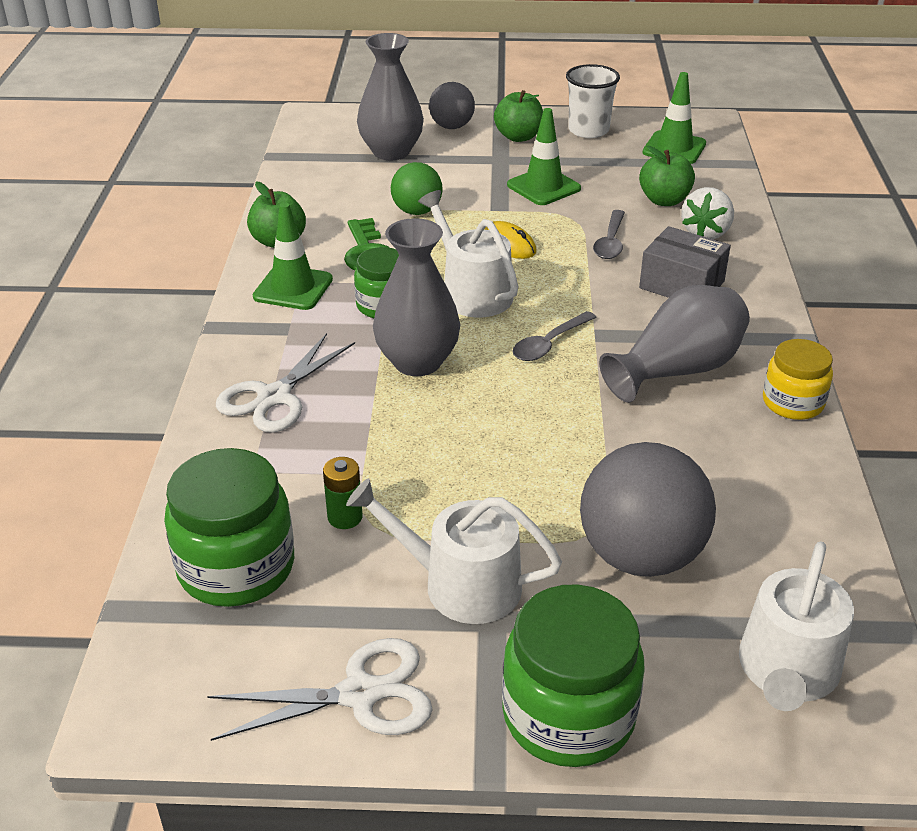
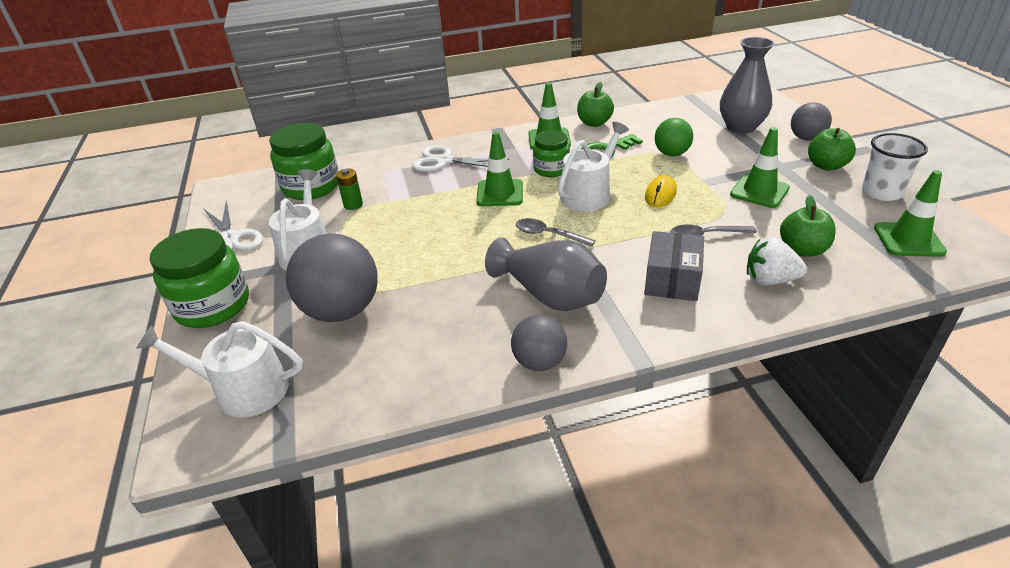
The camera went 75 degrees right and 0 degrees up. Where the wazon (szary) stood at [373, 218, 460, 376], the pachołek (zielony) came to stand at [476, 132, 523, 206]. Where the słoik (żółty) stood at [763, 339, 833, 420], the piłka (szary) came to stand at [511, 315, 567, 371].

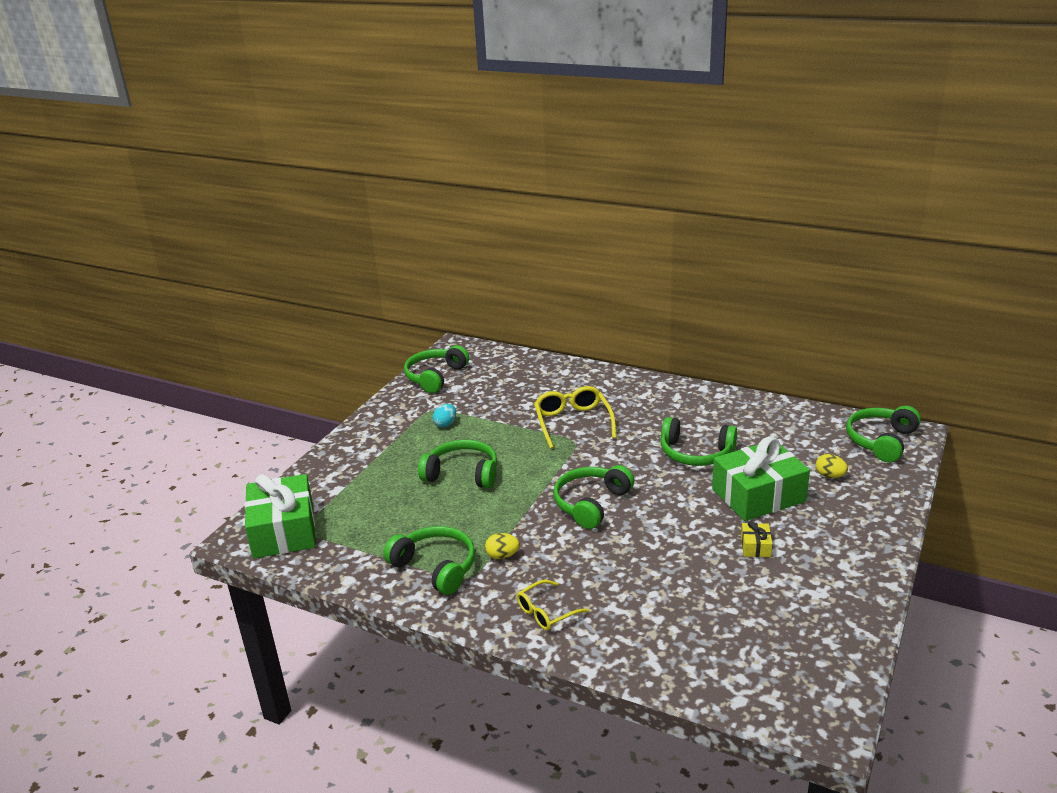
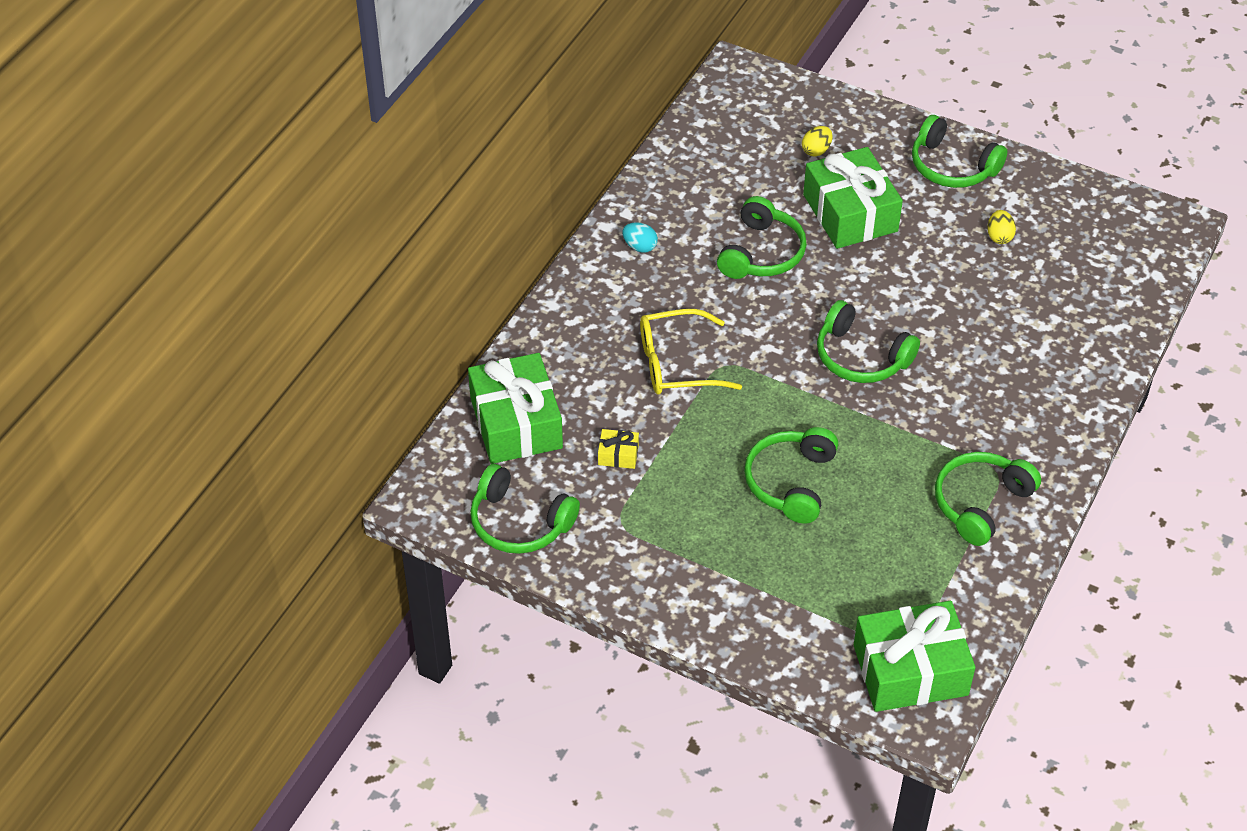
The camera went 90 degrees left and 20 degrees up. The second view lost the okulary (żółty) at [517, 580, 589, 631]. The second view gained the prezent (zielony) at [468, 353, 563, 464]. The jajko (turkusowy) ended up elsewhere, having gone from [433, 404, 456, 428] to [623, 222, 658, 253]. The jajko (żółty) ended up elsewhere, having gone from [485, 533, 520, 559] to [987, 210, 1016, 244]. The prezent (żółty) ended up elsewhere, having gone from [741, 521, 772, 557] to [598, 429, 639, 469]. The słuchawki (zielony) ended up elsewhere, having gone from [846, 406, 921, 462] to [912, 115, 1008, 188].

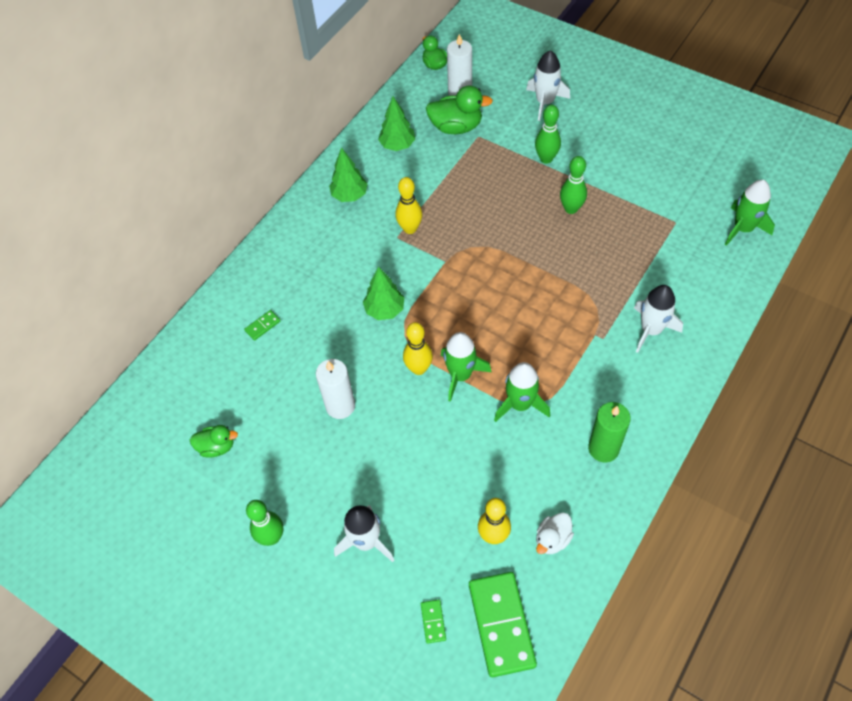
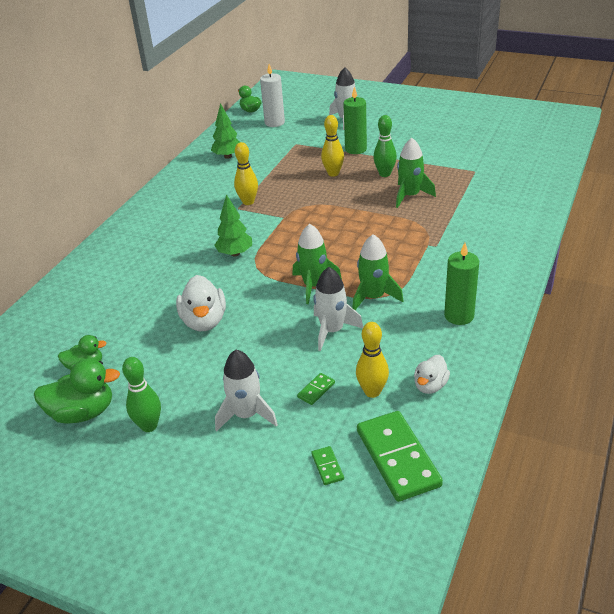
The camera went 10 degrees left and 20 degrees down. The second view lost the drzewko (zielony) at [329, 147, 368, 202]. The kostka domina (zielony) ended up elsewhere, having gone from [244, 310, 280, 341] to [297, 373, 335, 405]. The kręgiel (żółty) ended up elsewhere, having gone from [403, 322, 433, 375] to [321, 115, 344, 177]. The kaczka (zielony) ended up elsewhere, having gone from [426, 85, 493, 134] to [34, 359, 120, 424]. The rakieta (biały) ended up elsewhere, having gone from [634, 285, 683, 353] to [314, 267, 363, 351]. The rakieta (zielony) ended up elsewhere, having gone from [725, 180, 775, 246] to [396, 138, 436, 208]. Where the świeca (biały) stood at [316, 359, 355, 419], the kaczka (biały) came to stand at [176, 275, 226, 331]. Where the kręgiel (zielony) stood at [535, 105, 561, 164], the świeca (zielony) came to stand at [343, 87, 367, 154].

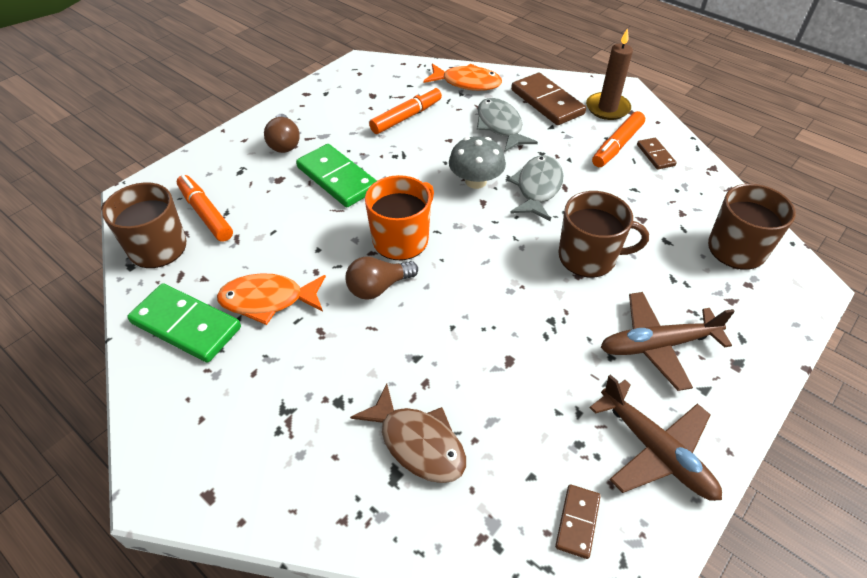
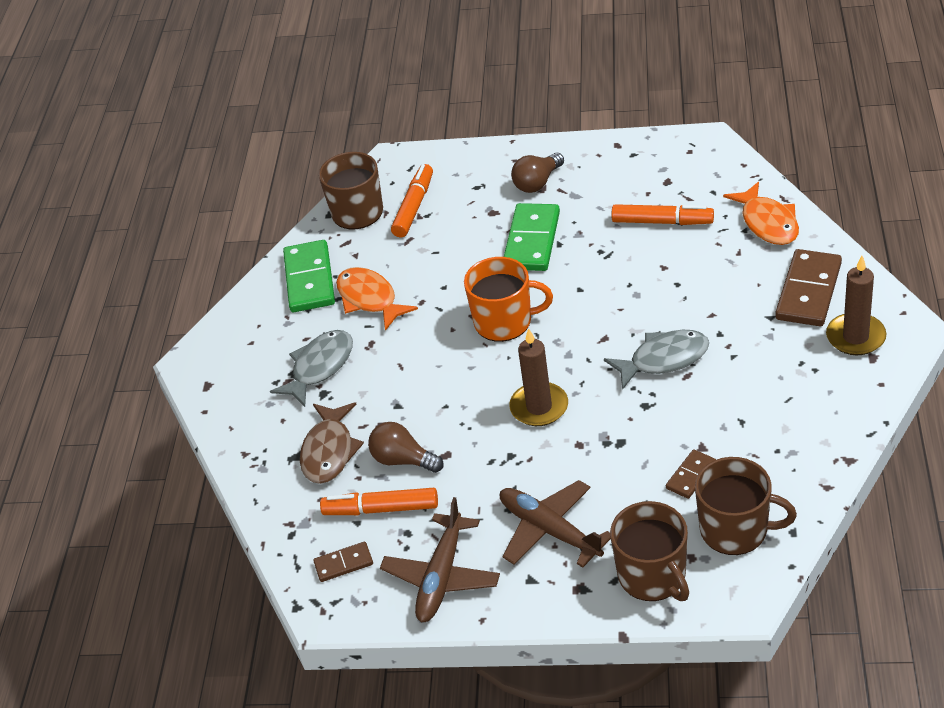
The camera went 60 degrees right and 5 degrees down. The second view lost the grzyb (szary) at [449, 136, 506, 189]. The second view gained the świeca (brązowy) at [509, 328, 568, 426]. The żarówka (brązowy) ended up elsewhere, having gone from [346, 256, 418, 300] to [368, 422, 444, 473]. The ryba (szary) ended up elsewhere, having gone from [477, 98, 538, 152] to [270, 330, 353, 407]. The kubek (brązowy) ended up elsewhere, having gone from [558, 191, 649, 277] to [610, 501, 689, 601]. The flamaster (pomarańczowy) ended up elsewhere, having gone from [592, 111, 645, 167] to [320, 488, 438, 515]. The kostka domina (brązowy) ended up elsewhere, having gone from [637, 138, 677, 170] to [666, 449, 716, 499].

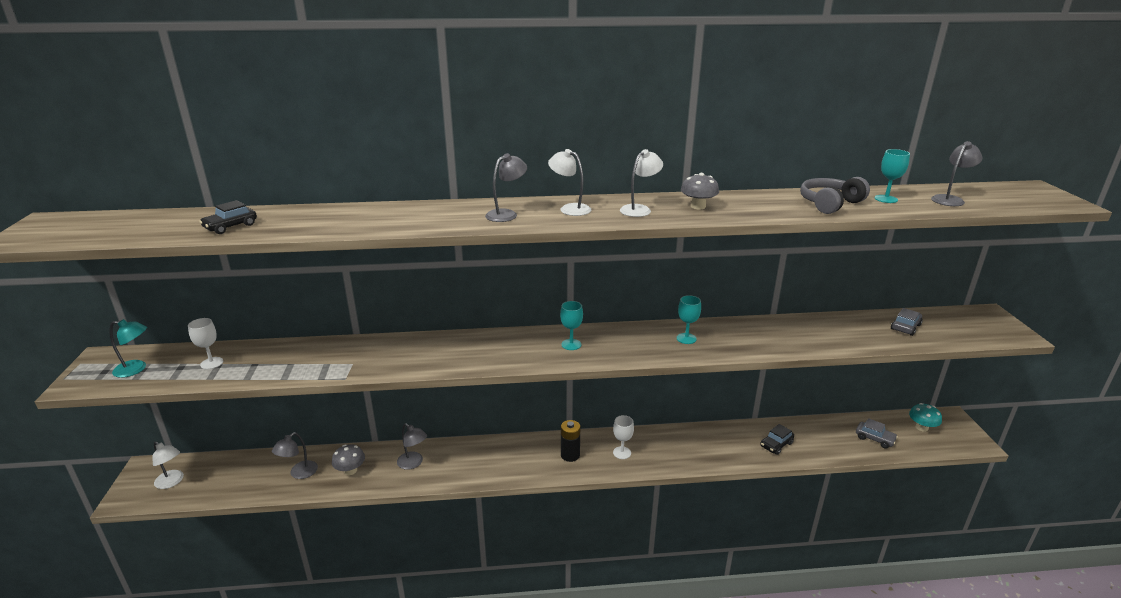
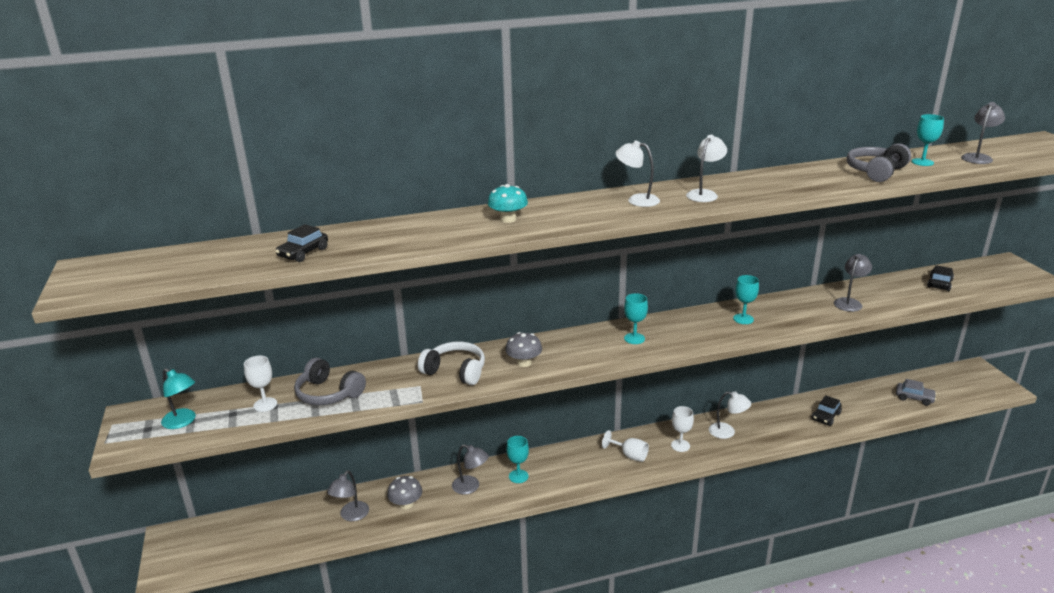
The camera went 10 degrees left and 0 degrees up. The second view gained the słuchawki (szary) at [294, 358, 366, 405]. The second view gained the słuchawki (biały) at [418, 342, 485, 385]. The second view gained the kielich (turkusowy) at [507, 436, 529, 483]. The lampka (biały) ended up elsewhere, having gone from [152, 442, 184, 489] to [709, 392, 751, 439]. The lampka (szary) ended up elsewhere, having gone from [485, 153, 527, 222] to [834, 254, 872, 312]. The grzyb (szary) ended up elsewhere, having gone from [681, 173, 719, 210] to [505, 332, 542, 367]. The grzyb (turkusowy) ended up elsewhere, having gone from [909, 403, 942, 432] to [488, 184, 528, 223]. Where the bateria (czarny) stood at [561, 420, 580, 462], the kielich (biały) came to stand at [602, 430, 649, 462]. What was the samochód (szary) at [891, 308, 923, 336] turned into the samochód (czarny) at [927, 265, 954, 291]. The lampka (turkusowy) at [109, 319, 147, 378] ended up facing another way, 45 degrees clockwise from before.

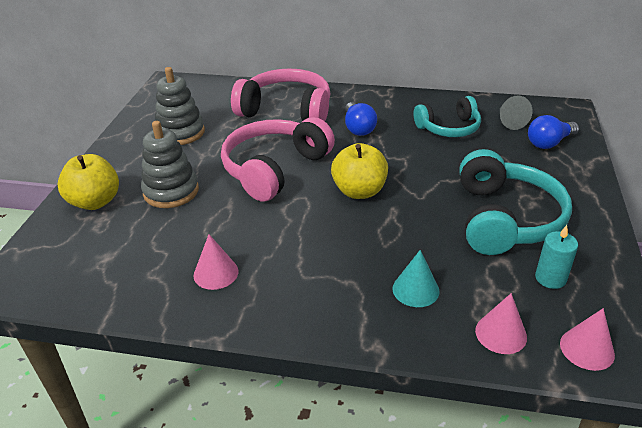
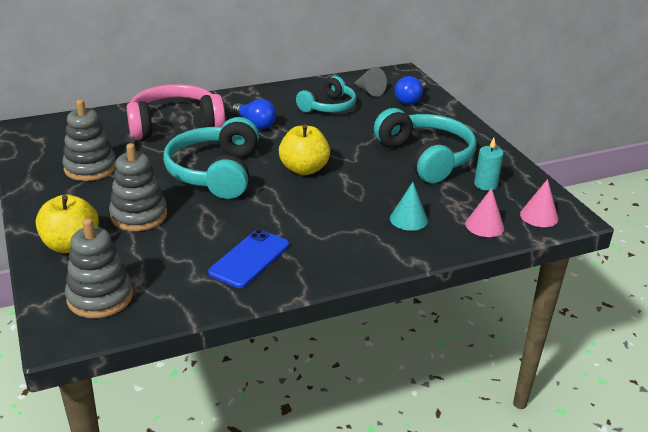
The camera went 35 degrees left and 5 degrees down. The second view gained the zabawka nakładanka (szary) at [65, 218, 133, 318]. Where the stożek (różowy) stood at [193, 234, 239, 290], the telefon (niebieski) came to stand at [208, 229, 289, 288]. What was the słuchawki (różowy) at [221, 117, 335, 201] turned into the słuchawki (turkusowy) at [163, 117, 259, 199].

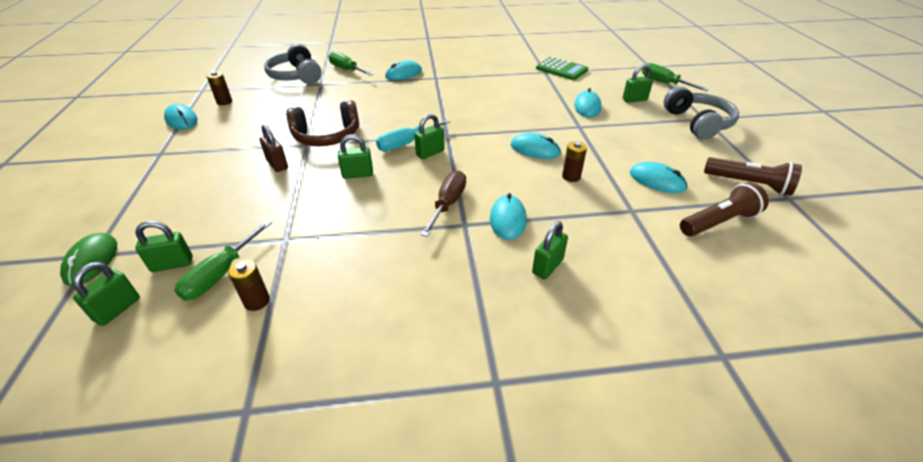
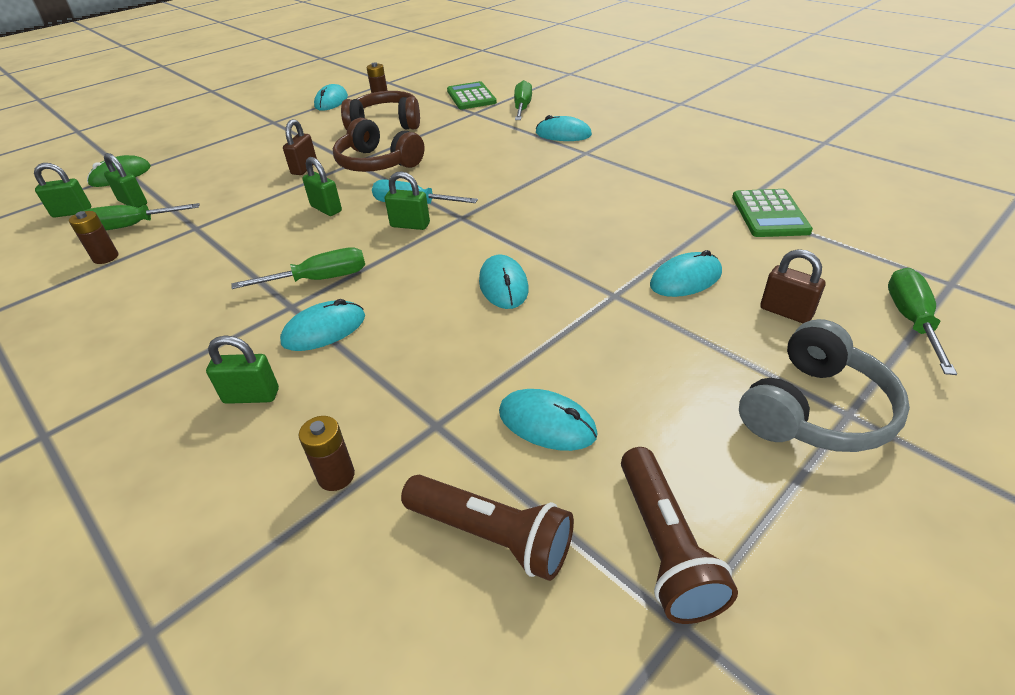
The camera went 55 degrees right and 0 degrees up. The second view gained the słuchawki (brązowy) at [341, 91, 420, 130]. The bateria (brązowy) ended up elsewhere, having gone from [562, 141, 587, 182] to [299, 416, 355, 491]. Where the słuchawki (szary) stood at [264, 44, 322, 84], the kalkulator (zielony) came to stand at [447, 81, 497, 109]. What was the śrubokręt (brązowy) at [421, 170, 466, 237] turned into the śrubokręt (zielony) at [232, 247, 365, 289]. What was the kłódka (zielony) at [623, 64, 653, 103] turned into the kłódka (brązowy) at [760, 249, 826, 323]. The myszka (turkusowy) at [630, 162, 688, 193] ended up facing another way, 60 degrees counterclockwise from before.

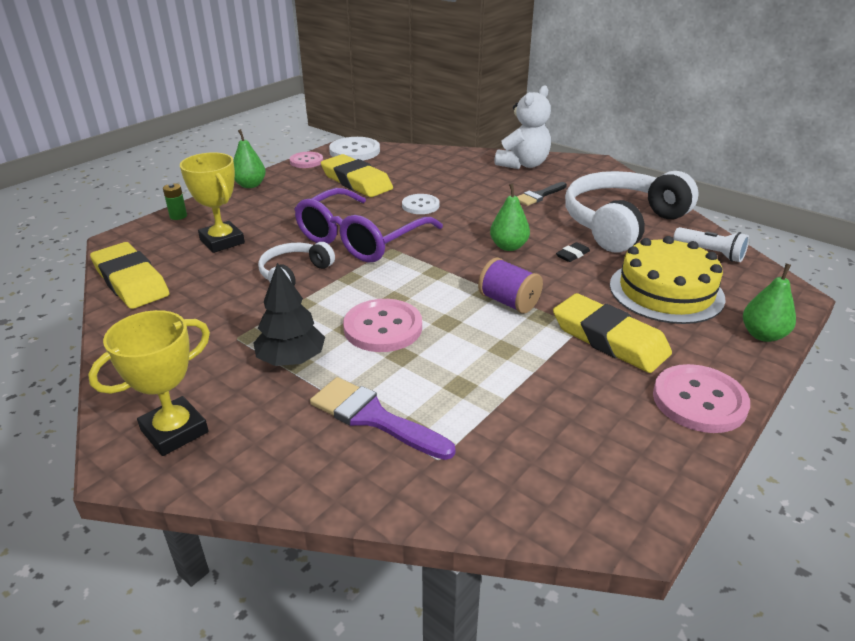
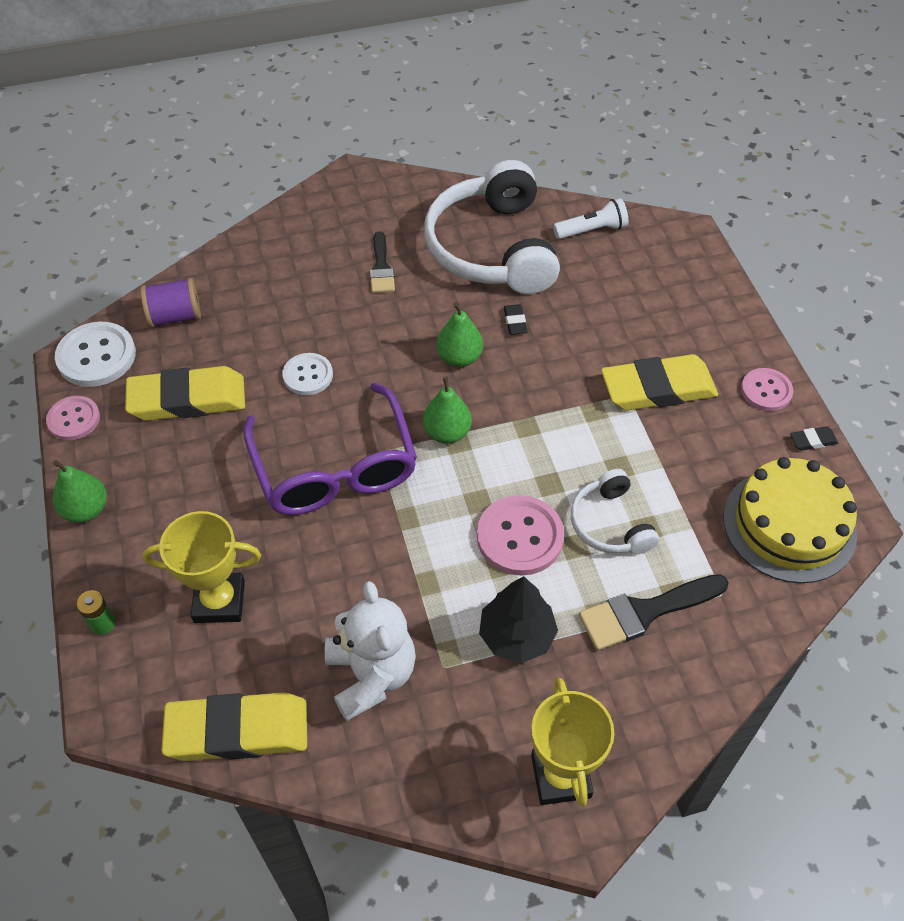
The camera went 55 degrees left and 20 degrees up. The second view gained the gumka do mazania (czarny) at [790, 426, 838, 451]. The słuchawki (biały) ended up elsewhere, having gone from [258, 242, 335, 286] to [571, 469, 659, 554]. The szpulka (fioletowy) ended up elsewhere, having gone from [478, 257, 543, 314] to [141, 278, 201, 327]. The miś (biały) ended up elsewhere, having gone from [494, 85, 551, 169] to [325, 581, 416, 721]. The tort (żółty) ended up elsewhere, having gone from [610, 236, 726, 324] to [723, 457, 858, 583]. The gruszka (zielony) ended up elsewhere, having gone from [743, 263, 796, 342] to [423, 377, 472, 444]. What was the pędzel (fioletowy) at [310, 377, 455, 460] turned into the pędzel (czarny) at [579, 574, 729, 650]. The size of the guzik (różowy) at [653, 364, 750, 433] changed by a factor of 0.64.

